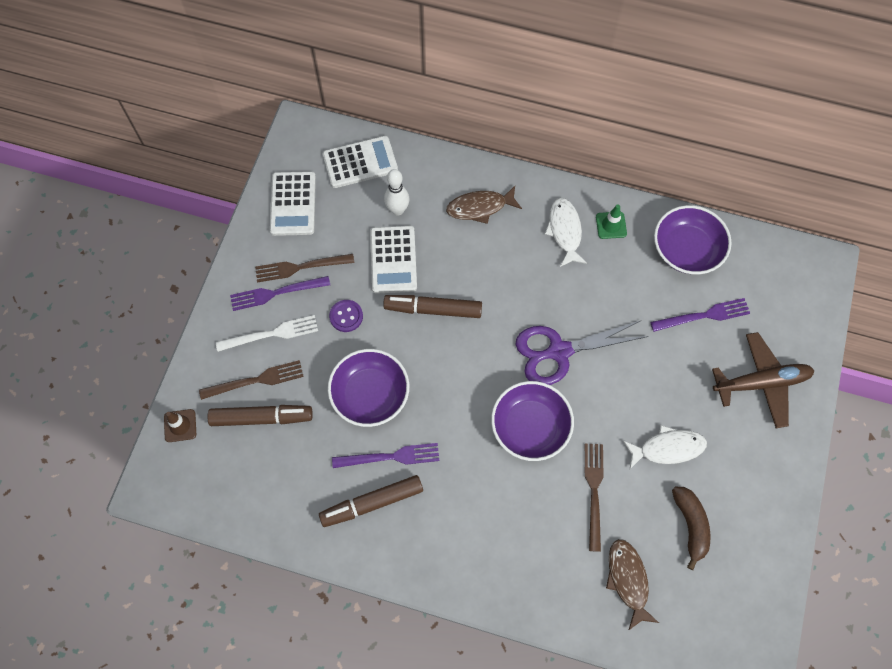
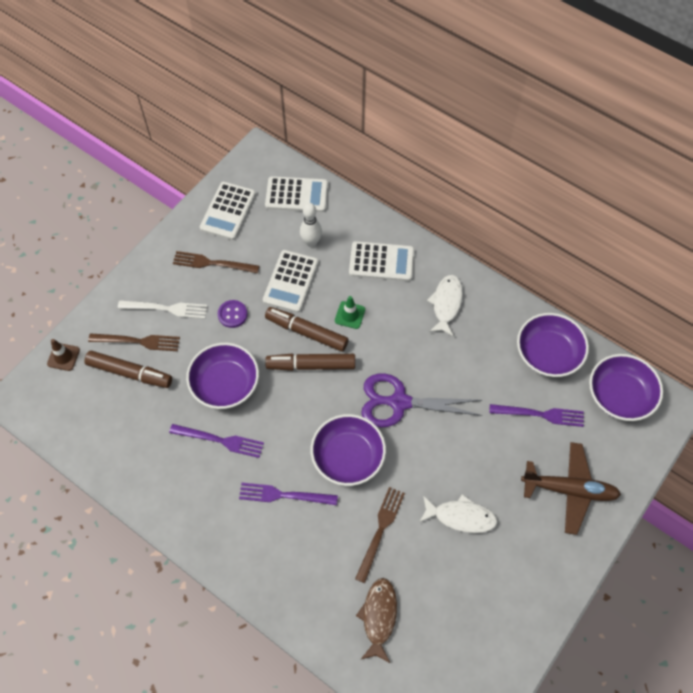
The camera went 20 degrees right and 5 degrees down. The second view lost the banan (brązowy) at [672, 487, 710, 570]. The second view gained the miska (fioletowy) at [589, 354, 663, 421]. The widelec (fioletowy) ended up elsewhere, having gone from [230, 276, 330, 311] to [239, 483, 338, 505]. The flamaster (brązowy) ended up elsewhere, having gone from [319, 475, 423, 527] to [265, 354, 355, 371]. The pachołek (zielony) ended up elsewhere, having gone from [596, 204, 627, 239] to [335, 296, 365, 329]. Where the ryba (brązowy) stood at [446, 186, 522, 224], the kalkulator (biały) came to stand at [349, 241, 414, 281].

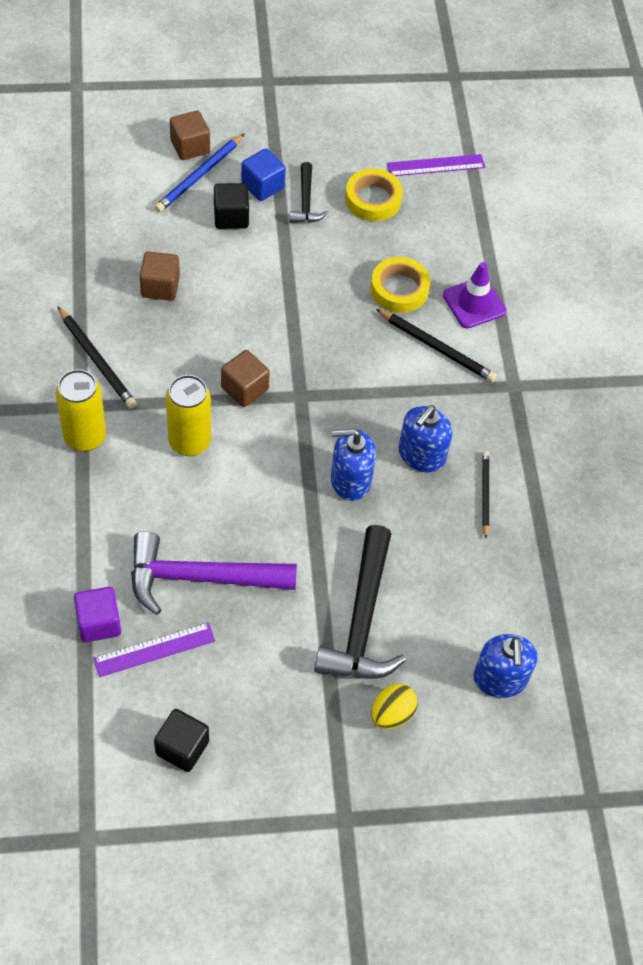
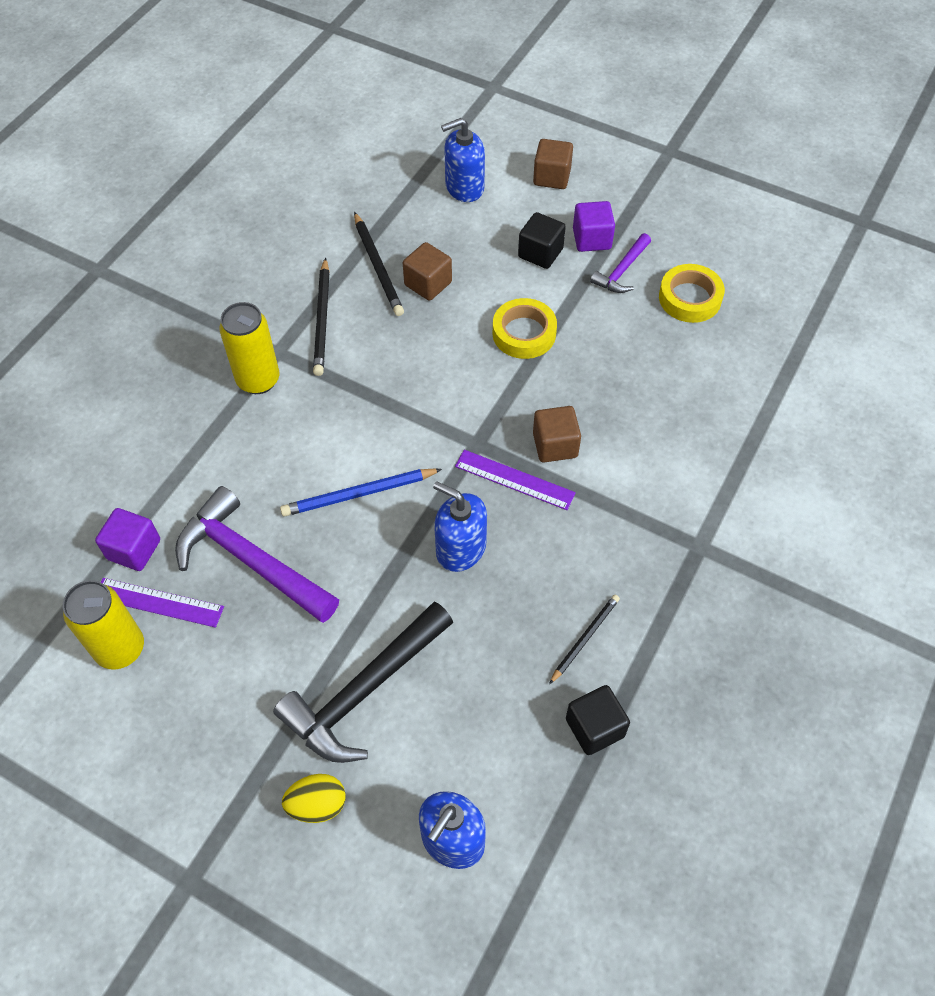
The camera went 40 degrees right and 0 degrees up. The second view lost the pachołek (fioletowy) at [443, 262, 507, 329]. The sześcian (czarny) ended up elsewhere, having gone from [154, 709, 209, 772] to [566, 685, 630, 755]. The ołówek (niebieski) ended up elsewhere, having gone from [155, 134, 244, 212] to [280, 468, 442, 517]. The puszka (żółty) ended up elsewhere, having gone from [166, 375, 211, 456] to [63, 580, 144, 670]. The sześcian (brązowy) ended up elsewhere, having gone from [221, 350, 270, 407] to [533, 406, 581, 463]. The taśma klejąca (żółty) ended up elsewhere, having gone from [371, 257, 430, 313] to [493, 298, 557, 359]. The ołówek (czarny) ended up elsewhere, having gone from [376, 309, 497, 382] to [354, 212, 404, 316]. The linijka (fioletowy) ended up elsewhere, having gone from [387, 154, 485, 176] to [455, 450, 576, 510]. The dozownik mydła (niebieski) ended up elsewhere, having gone from [398, 405, 453, 472] to [441, 118, 485, 202]. What was the sześcian (niebieski) at [241, 148, 286, 201] turned into the sześcian (fioletowy) at [573, 201, 615, 252]. What was the młotek (czarny) at [289, 162, 328, 223] turned into the młotek (fioletowy) at [590, 233, 651, 293].

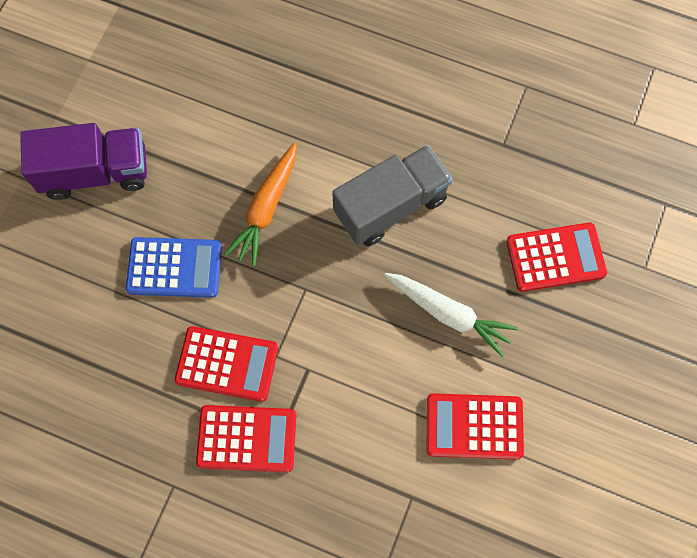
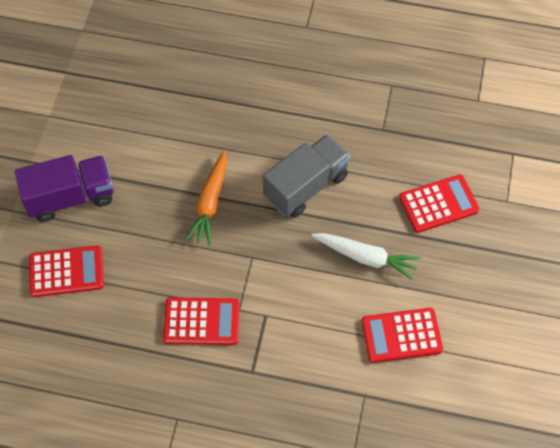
The camera went 10 degrees left and 10 degrees down. The second view lost the kalkulator (niebieski) at [126, 237, 222, 298]. The kalkulator (czerwony) ended up elsewhere, having gone from [196, 405, 296, 472] to [29, 245, 104, 297].

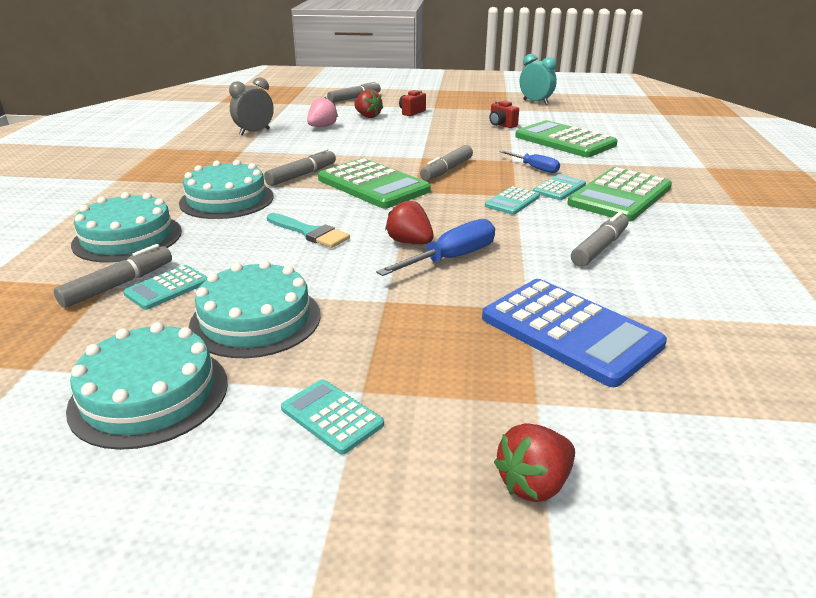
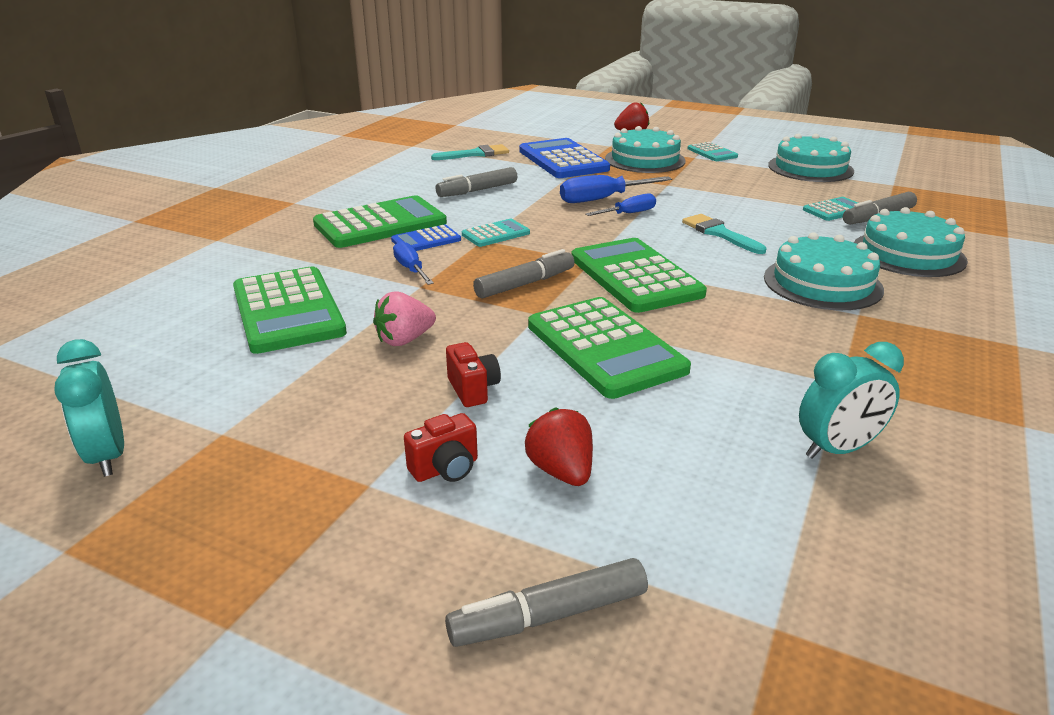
The camera went 160 degrees left and 0 degrees up. The second view lost the flamaster (szary) at [264, 149, 336, 186]. The second view gained the pędzel (turkusowy) at [431, 144, 509, 160]. The second view gained the kalkulator (zielony) at [528, 297, 691, 399]. The tort (turkusowy) ended up elsewhere, having gone from [189, 260, 321, 358] to [605, 126, 686, 173]. The truskawka (różowy) ended up elsewhere, having gone from [307, 97, 338, 127] to [373, 291, 436, 346]. The aparat fotograficzny (czerwony) ended up elsewhere, having gone from [489, 100, 519, 128] to [446, 342, 501, 407]. Where the truskawka (czerwony) stood at [385, 200, 434, 244], the śrubokręt (niebieski) came to stand at [586, 193, 656, 216]. What was the budzik (szary) at [229, 77, 274, 135] turned into the budzik (turkusowy) at [799, 342, 904, 459]. What was the kalkulator (turkusowy) at [533, 174, 586, 200] turned into the kalkulator (niebieski) at [391, 225, 461, 251].

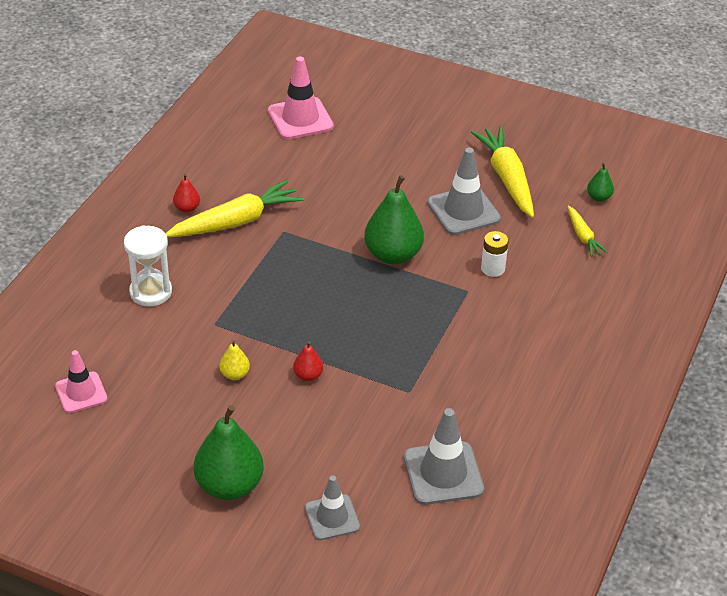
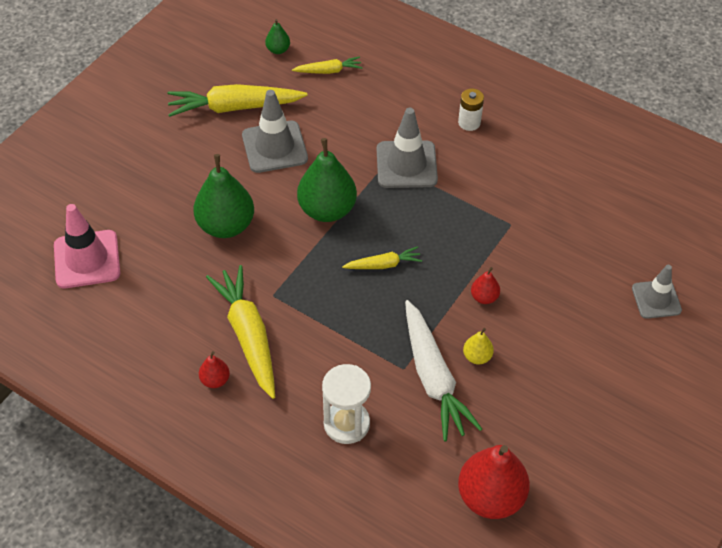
The camera went 80 degrees left and 10 degrees up. The second view gained the marchewka (żółty) at [342, 246, 422, 269]. The second view gained the marchewka (biały) at [405, 300, 482, 441]. The gruszka (zielony) ended up elsewhere, having gone from [194, 405, 264, 500] to [193, 154, 254, 238]. The pachołek (szary) ended up elsewhere, having gone from [404, 408, 484, 505] to [377, 108, 438, 188]. The bateria (biały) ended up elsewhere, having gone from [481, 231, 509, 277] to [458, 89, 484, 131]. Where the pachołek (różowy) stood at [55, 350, 108, 413], the gruszka (czerwony) came to stand at [458, 445, 530, 519].

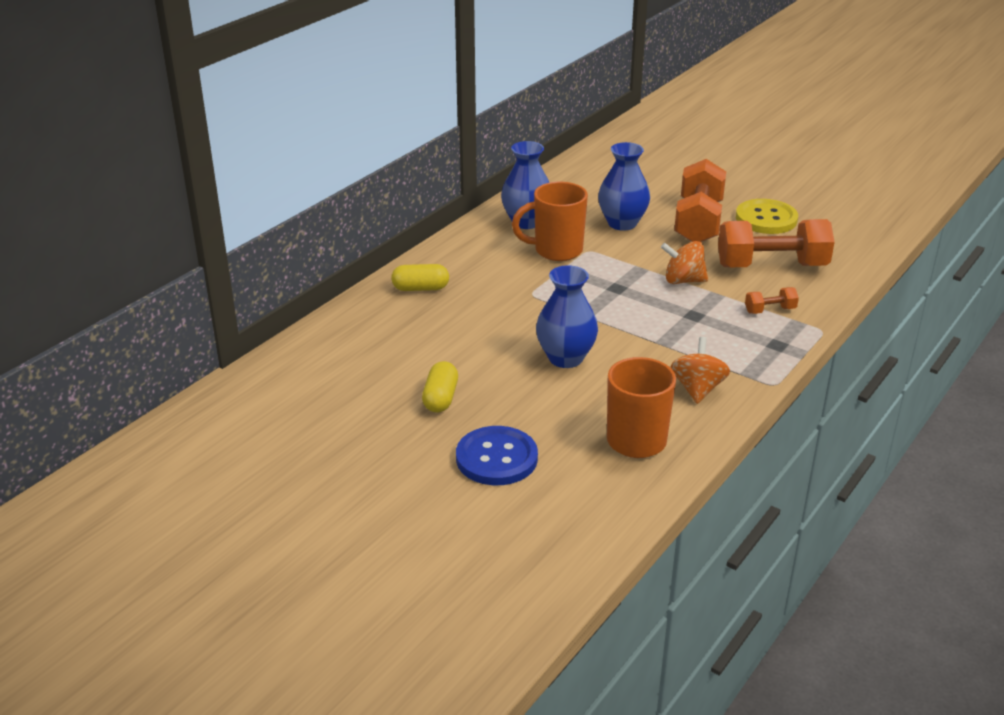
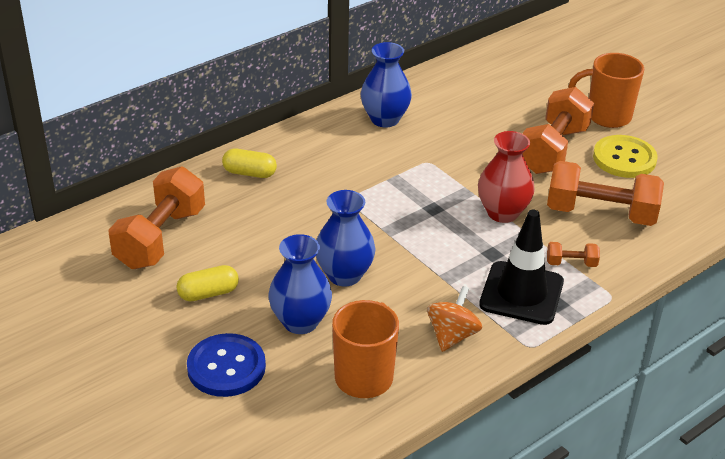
The camera went 15 degrees right and 5 degrees up. The second view gained the hantel (pomarańczowy) at [108, 167, 205, 269]. The second view gained the pachołek (czarny) at [479, 210, 564, 325]. The kubek (pomarańczowy) ended up elsewhere, having gone from [512, 182, 588, 261] to [568, 53, 644, 128]. The wazon (niebieski) ended up elsewhere, having gone from [598, 142, 650, 231] to [268, 234, 332, 334]. Where the bączek (pomarańczowy) stood at [661, 241, 708, 284], the wazon (czerwony) came to stand at [478, 131, 535, 223]. The kapsułka (żółty) at [422, 361, 458, 413] ended up facing another way, 45 degrees clockwise from before.

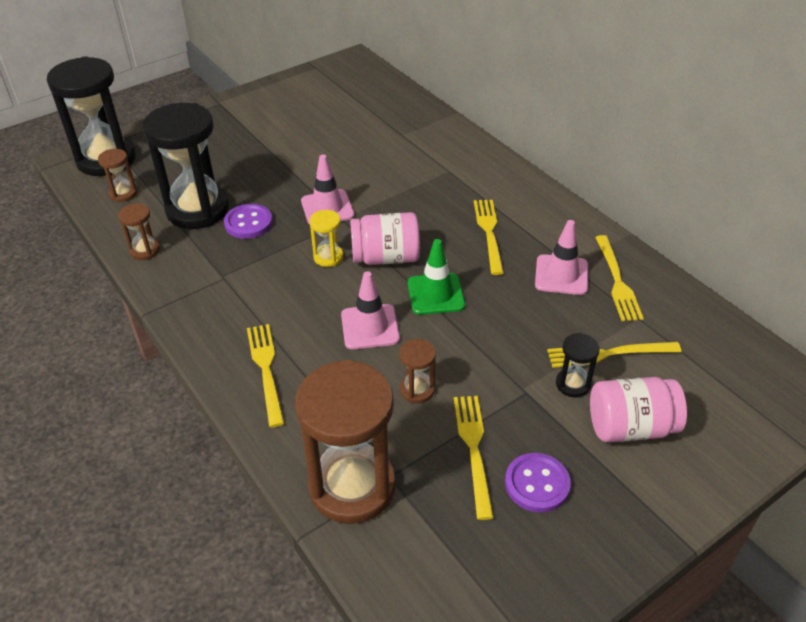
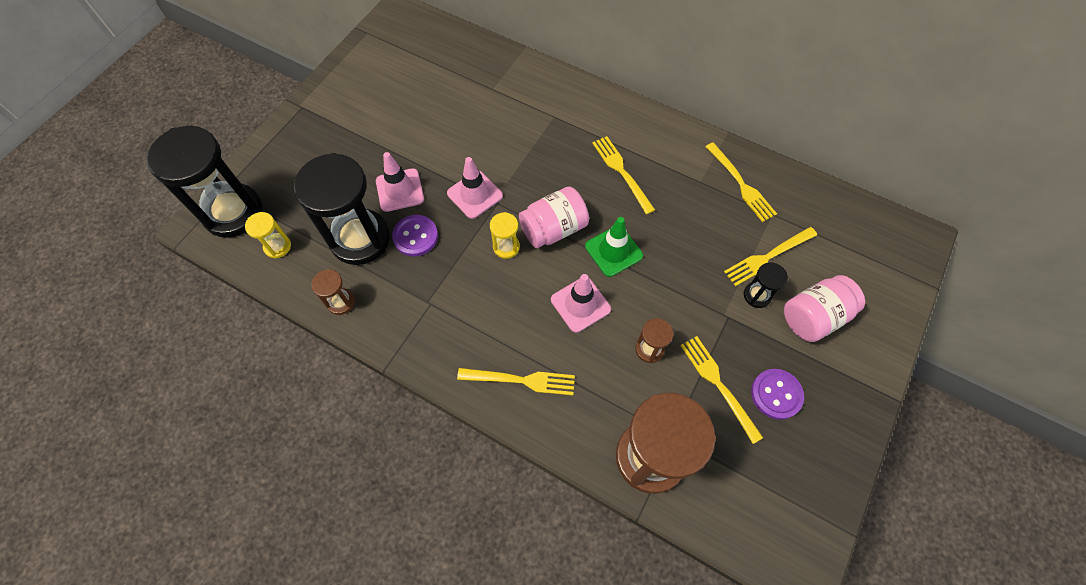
The camera went 25 degrees left and 20 degrees up. The pachołek (różowy) ended up elsewhere, having gone from [535, 220, 588, 295] to [376, 152, 424, 212]. What was the klepsydra (brązowy) at [98, 149, 137, 202] turned into the klepsydra (żółty) at [245, 212, 291, 259]. The widelec (żółty) at [247, 324, 284, 427] ended up facing another way, 135 degrees clockwise from before.

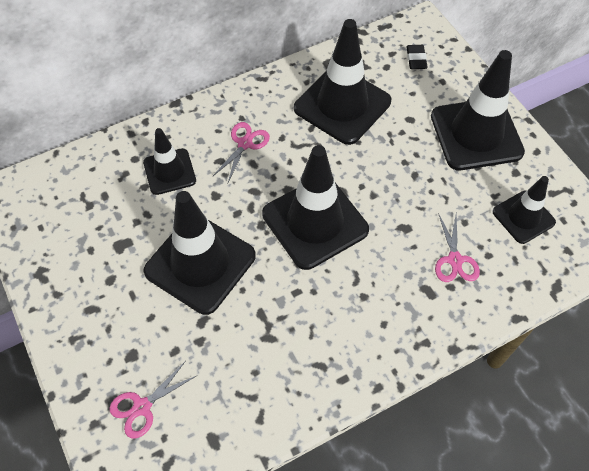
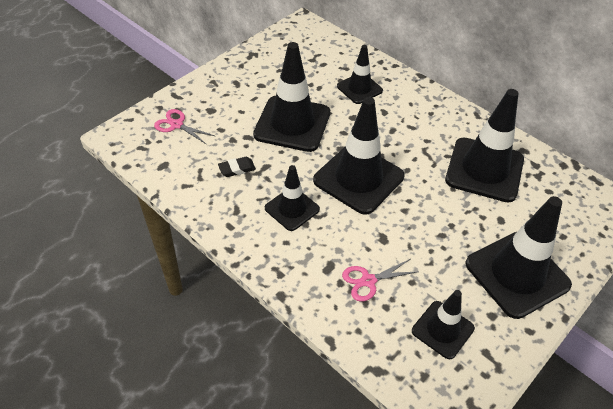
The camera went 70 degrees right and 10 degrees down. The second view lost the nożyczki (różowy) at [212, 122, 270, 184]. The second view gained the pachołek (czarny) at [265, 165, 320, 231]. The gumka do mazania (czarny) ended up elsewhere, having gone from [407, 45, 428, 69] to [218, 157, 256, 177].

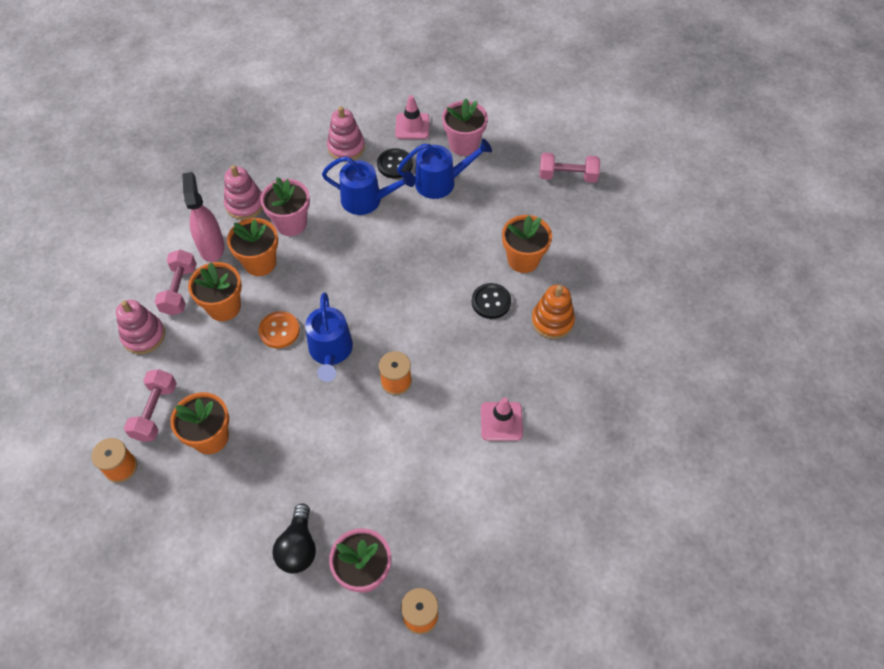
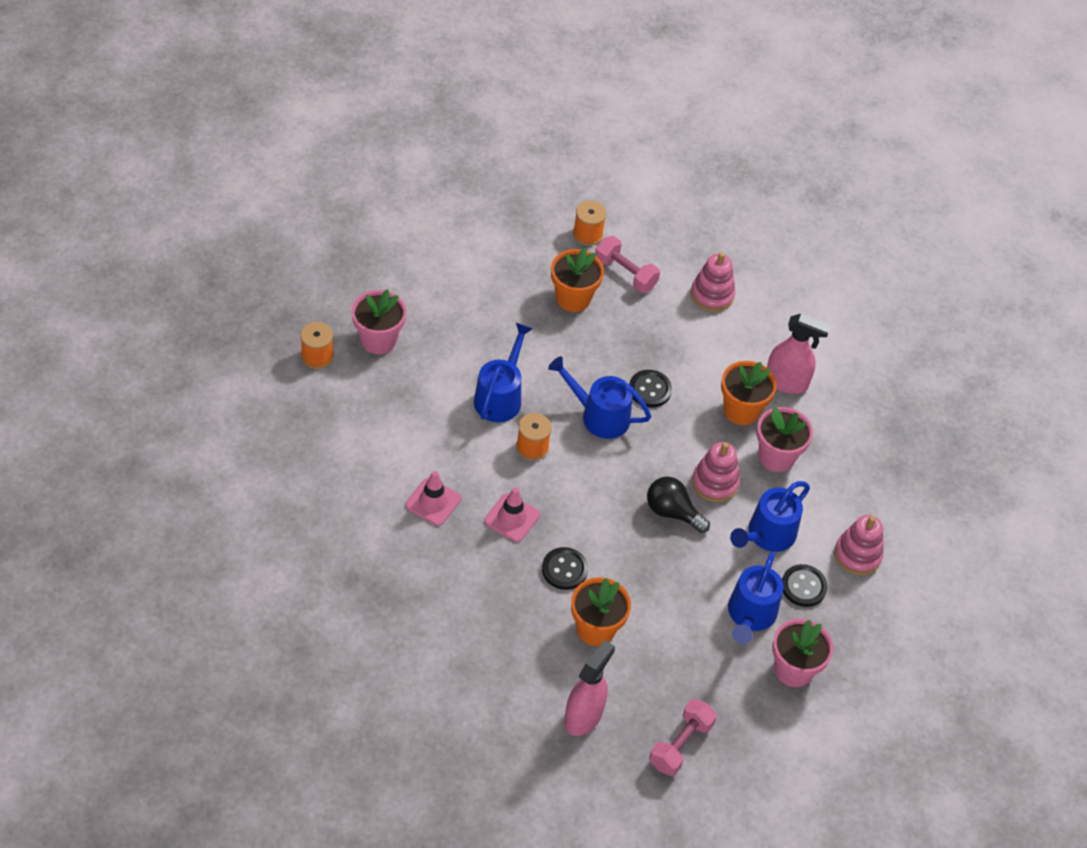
The camera went 115 degrees right and 5 degrees down. The second view lost the hantel (różowy) at [154, 250, 197, 315]. The second view lost the doniczka (pomarańczowy) at [188, 262, 242, 321]. The second view lost the zabawka nakładanka (pomarańczowy) at [531, 285, 575, 339]. The second view gained the konewka (niebieski) at [474, 323, 533, 422]. The second view gained the spryskiwacz (różowy) at [564, 640, 615, 736]. The zabawka nakładanka (różowy) ended up elsewhere, having gone from [224, 165, 263, 220] to [692, 442, 740, 502]. The żarówka (czarny) ended up elsewhere, having gone from [272, 503, 316, 574] to [647, 477, 710, 533]. The pachołek (różowy) ended up elsewhere, having gone from [395, 95, 429, 139] to [484, 487, 540, 542]. What was the guzik (pomarańczowy) at [259, 311, 300, 348] turned into the guzik (czarny) at [629, 370, 672, 407].

